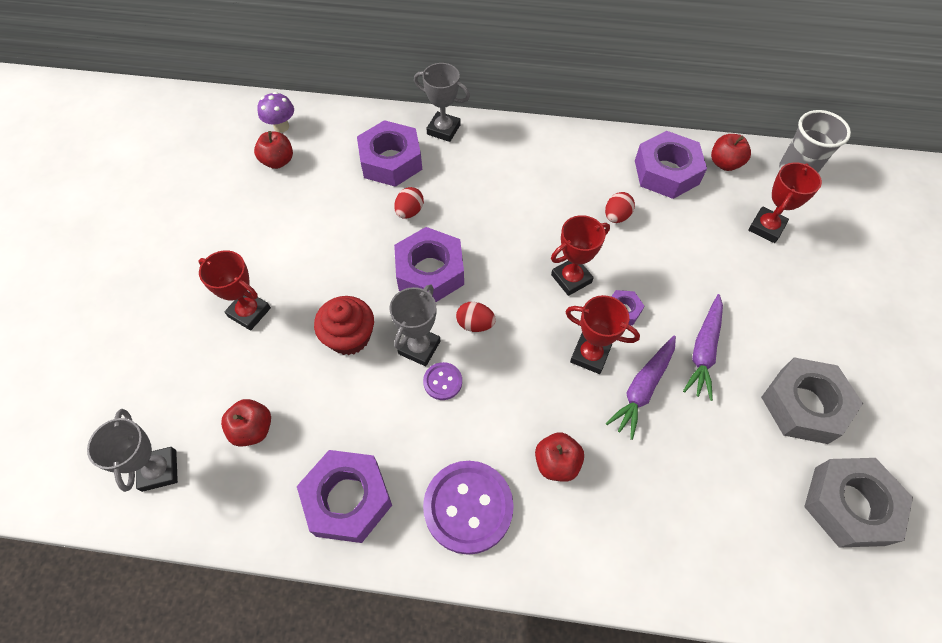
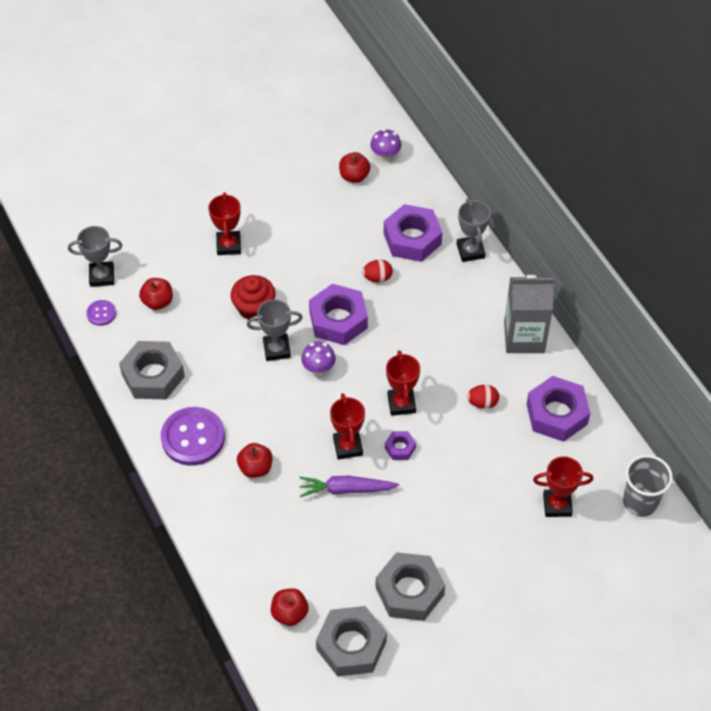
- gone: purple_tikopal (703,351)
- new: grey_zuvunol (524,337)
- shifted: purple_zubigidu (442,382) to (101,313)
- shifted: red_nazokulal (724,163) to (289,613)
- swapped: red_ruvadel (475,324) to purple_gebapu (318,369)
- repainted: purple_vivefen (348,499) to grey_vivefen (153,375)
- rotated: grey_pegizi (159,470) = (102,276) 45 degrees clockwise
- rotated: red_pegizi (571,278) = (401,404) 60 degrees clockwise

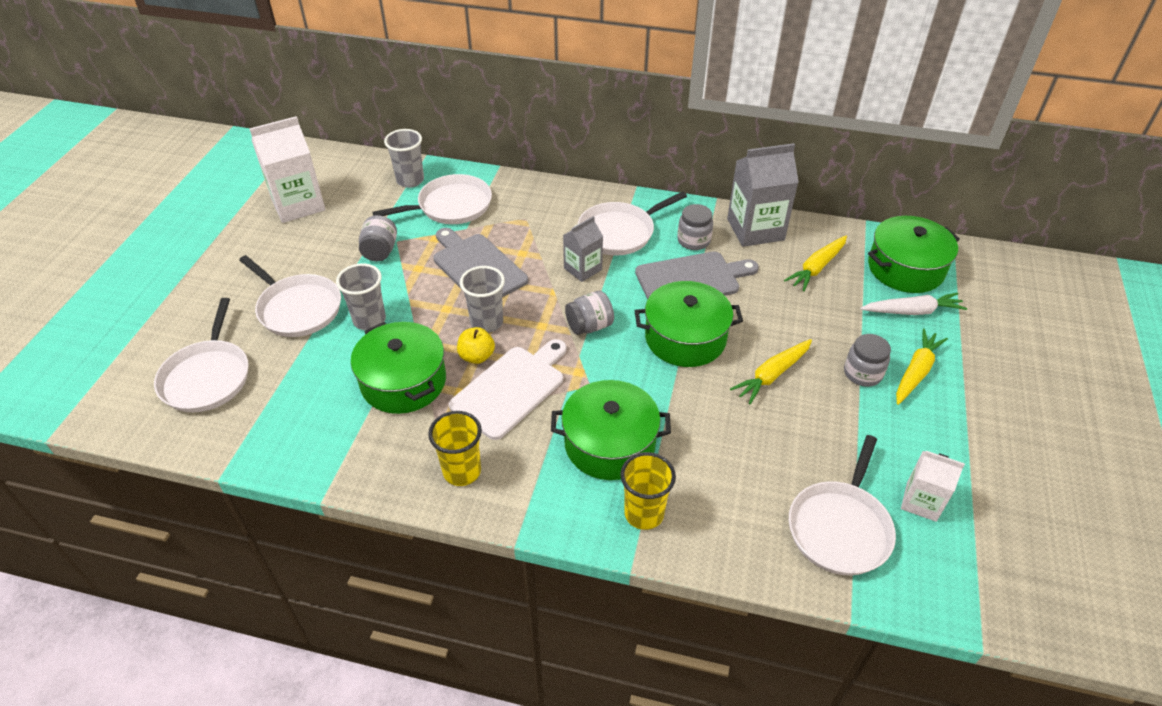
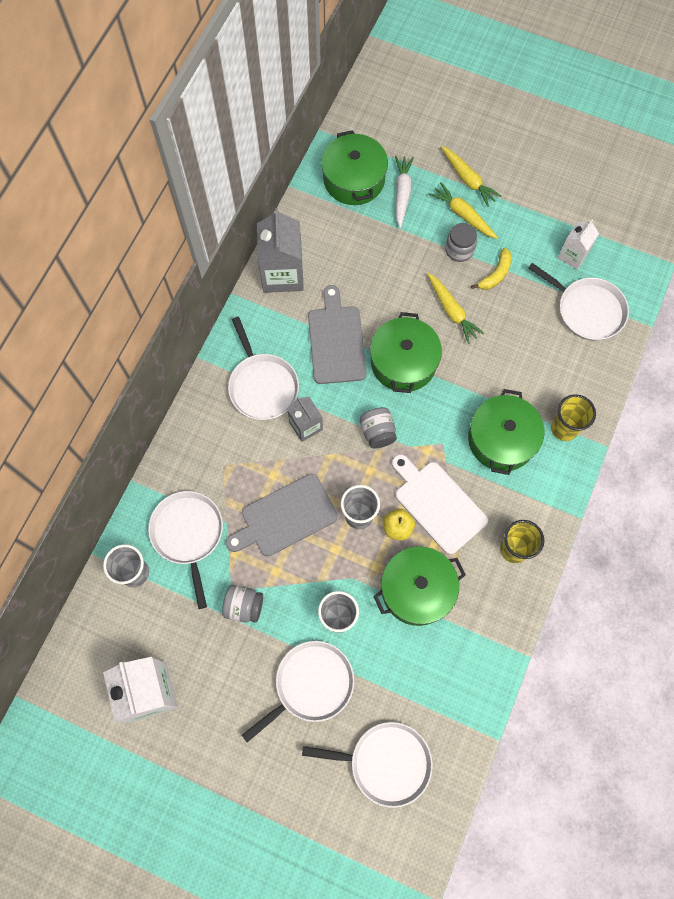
- gone: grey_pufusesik (693,240)
- new: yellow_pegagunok (495,274)
- shifted: yellow_tikopal (816,268) to (468,180)

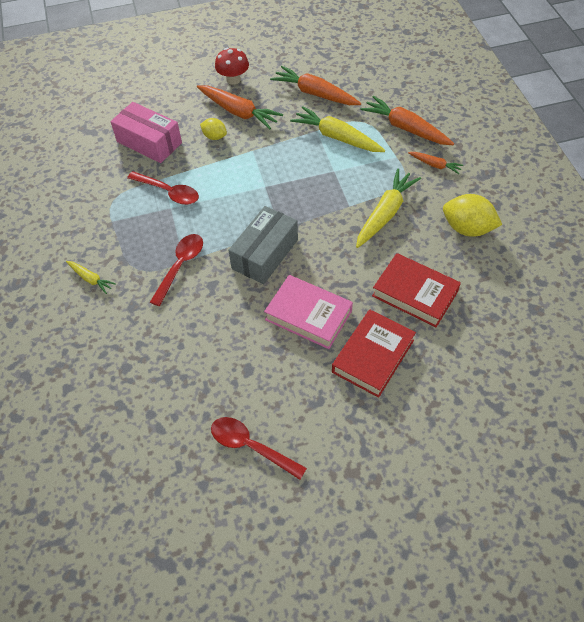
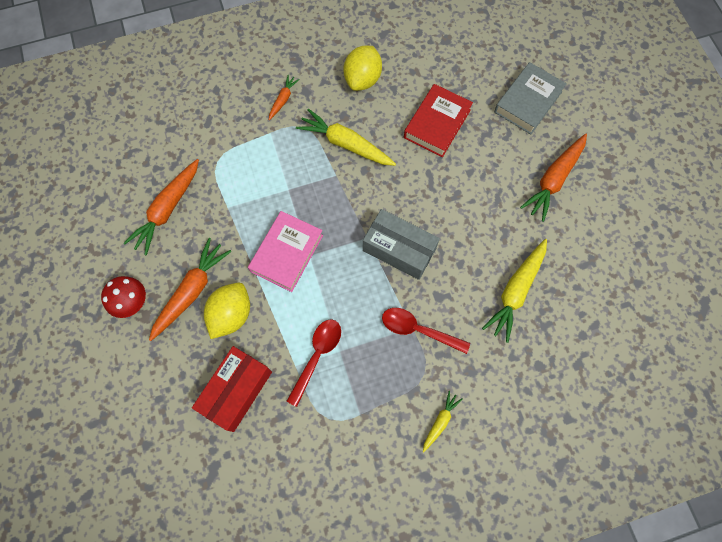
- gone: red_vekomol (251,446)
- gone: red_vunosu (373,356)
- new: grey_vunosu (528,102)
- shifted: pink_vunosu (308,315) to (287,253)
- shifted: yellow_tikopal (337,137) to (516,291)
- shifted: orange_tikopal (406,128) to (554,180)
- repainted: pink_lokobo (149,142) to red_lokobo (236,391)
- scaled: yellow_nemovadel (214,137) = (231,315) x1.74

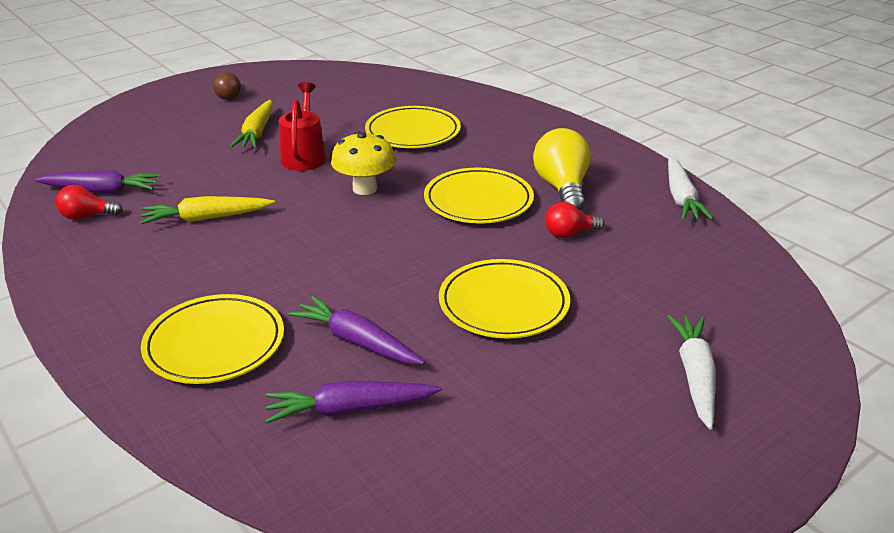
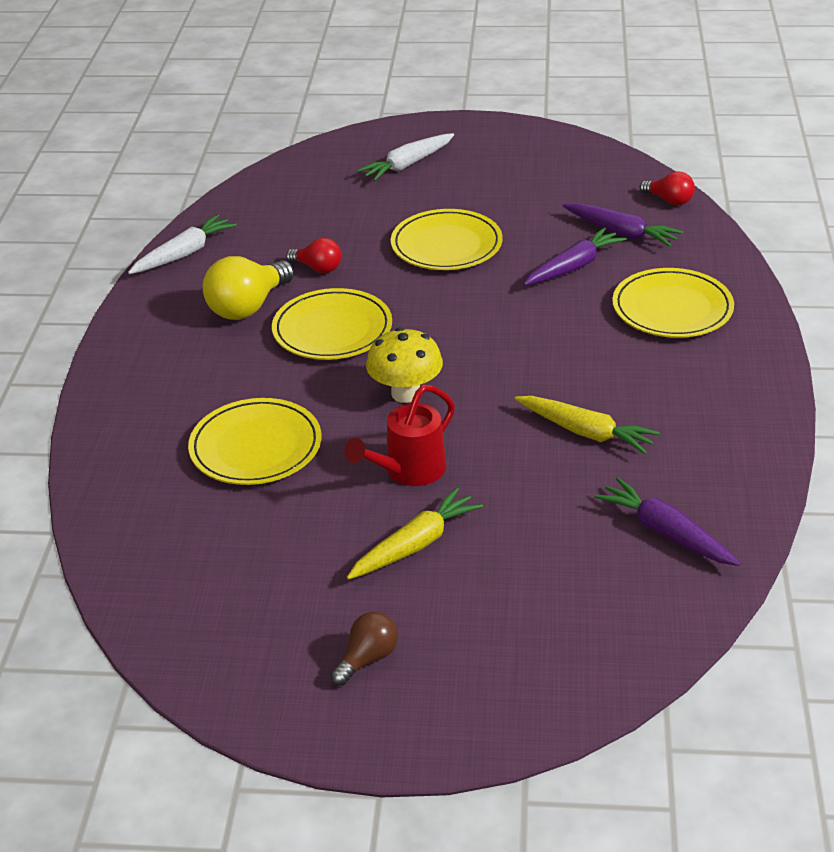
- shifted: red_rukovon (87,216) to (669,200)
- rotated: purple_tikopal (356,341) = (574,266) 120 degrees counterclockwise

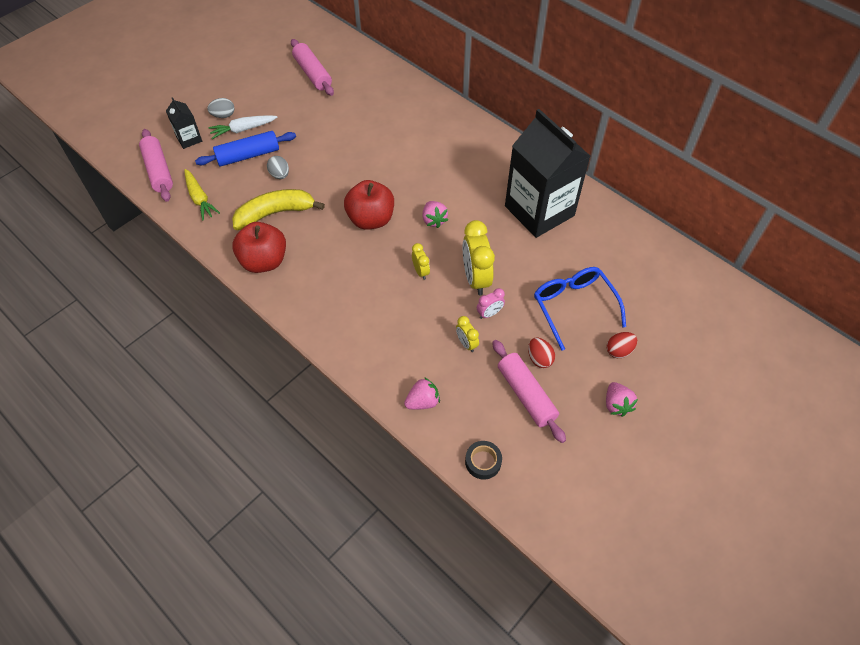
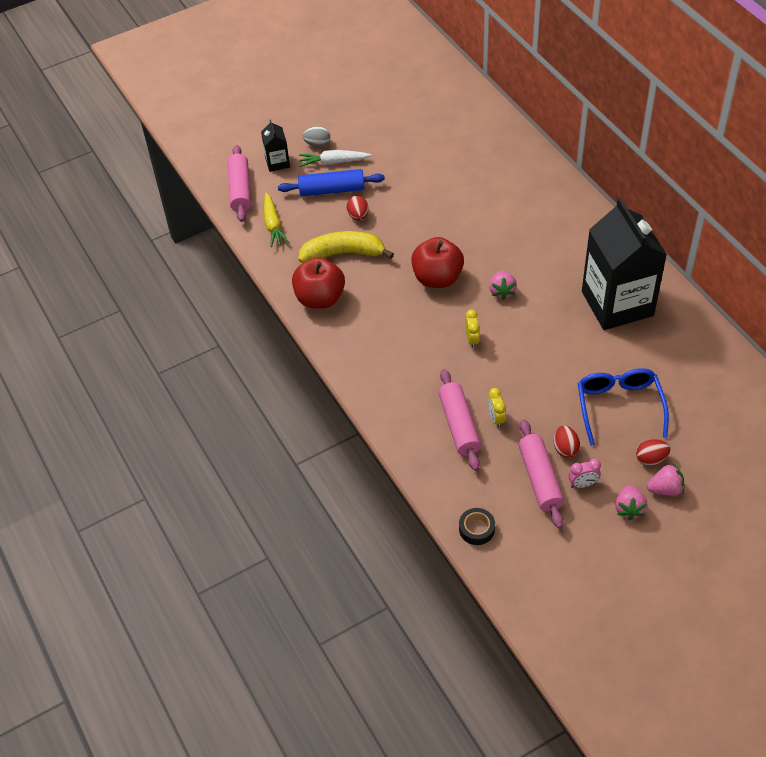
- gone: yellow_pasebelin (475,278)
- shifted: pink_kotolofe (313,74) to (459,425)
- shifted: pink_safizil (422,401) to (665,489)
- shifted: pink_pasebelin (489,313) to (583,484)
- repainted: grey_ruvadel (280,175) to red_ruvadel (358,216)

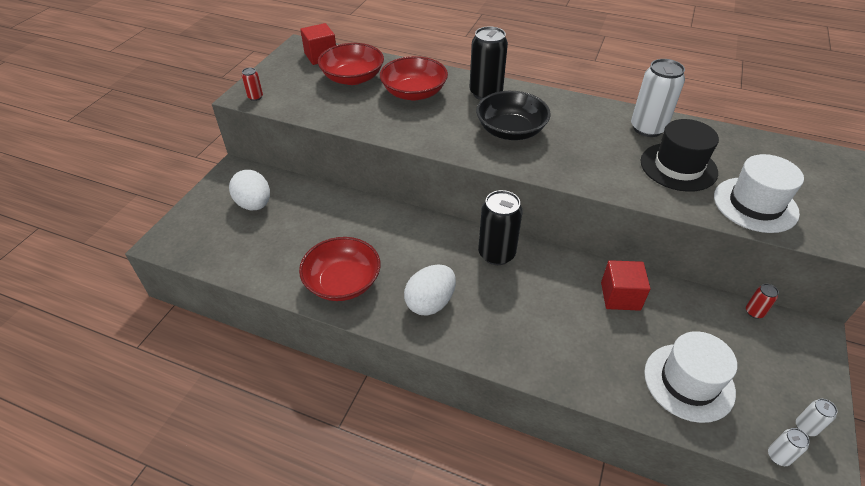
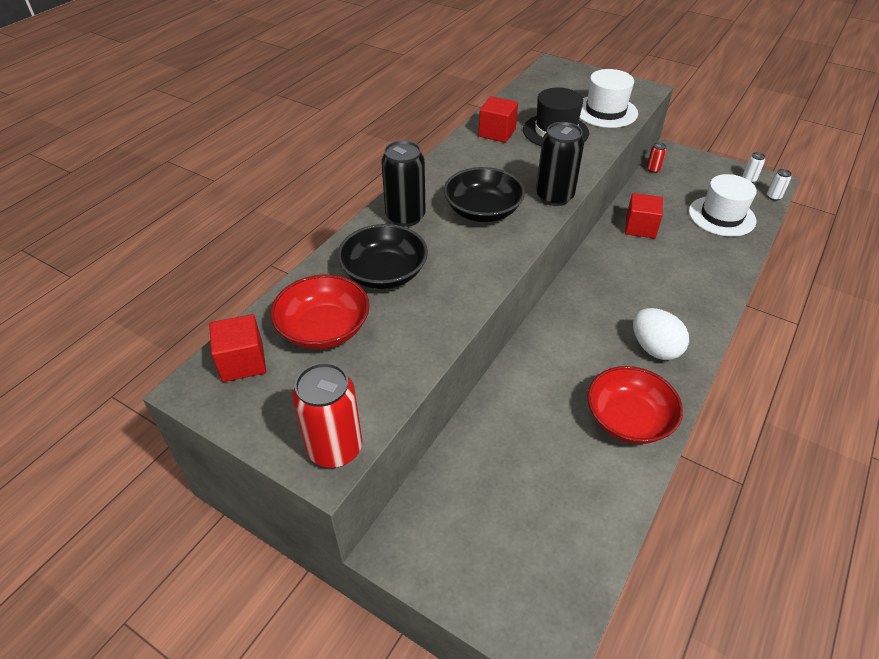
- gone: white_ruvadel (254,204)
- shifted: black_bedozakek (496,254) to (554,197)
- swapped: white_bedozakek (647,128) to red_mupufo (497,133)
- repainted: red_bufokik (414,93) to black_bufokik (384,273)
- scaled: red_bedozakek (255,97) = (335,448) x2.17

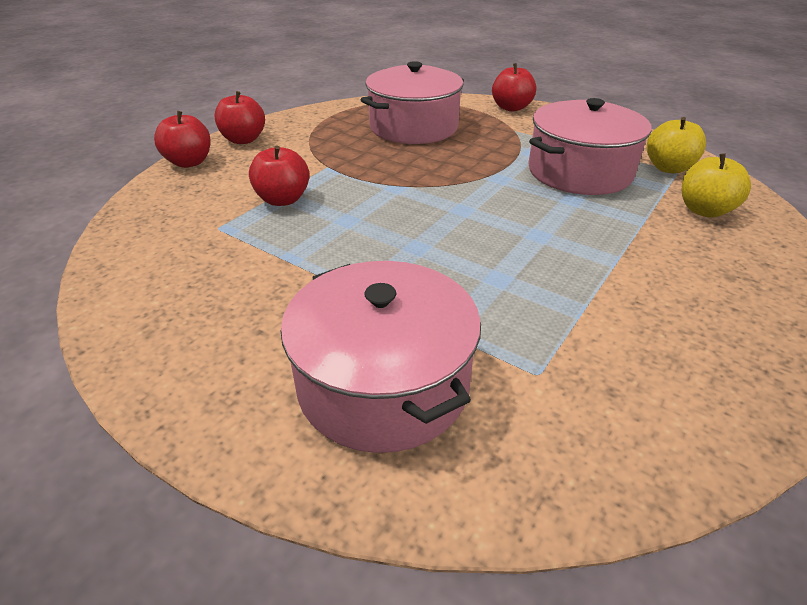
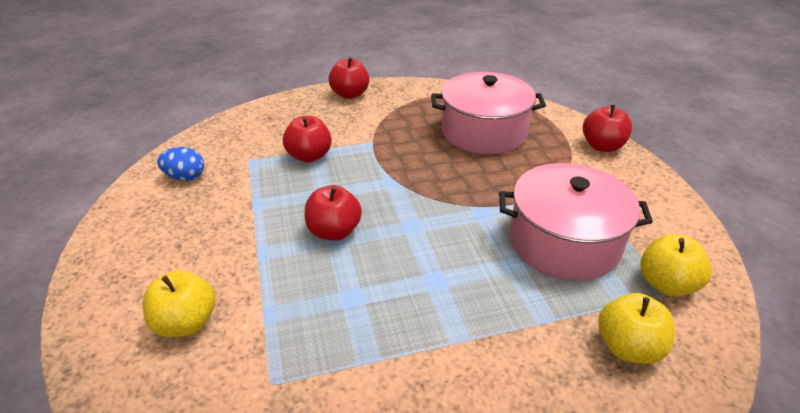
- new: blue_ruvadel (185,177)
- shifted: red_nazokulal (189,162) to (334,231)
- swapped: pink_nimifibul (383,383) to yellow_nazokulal (186,323)

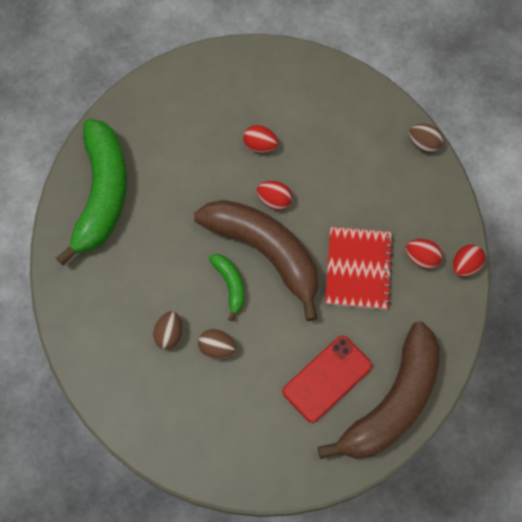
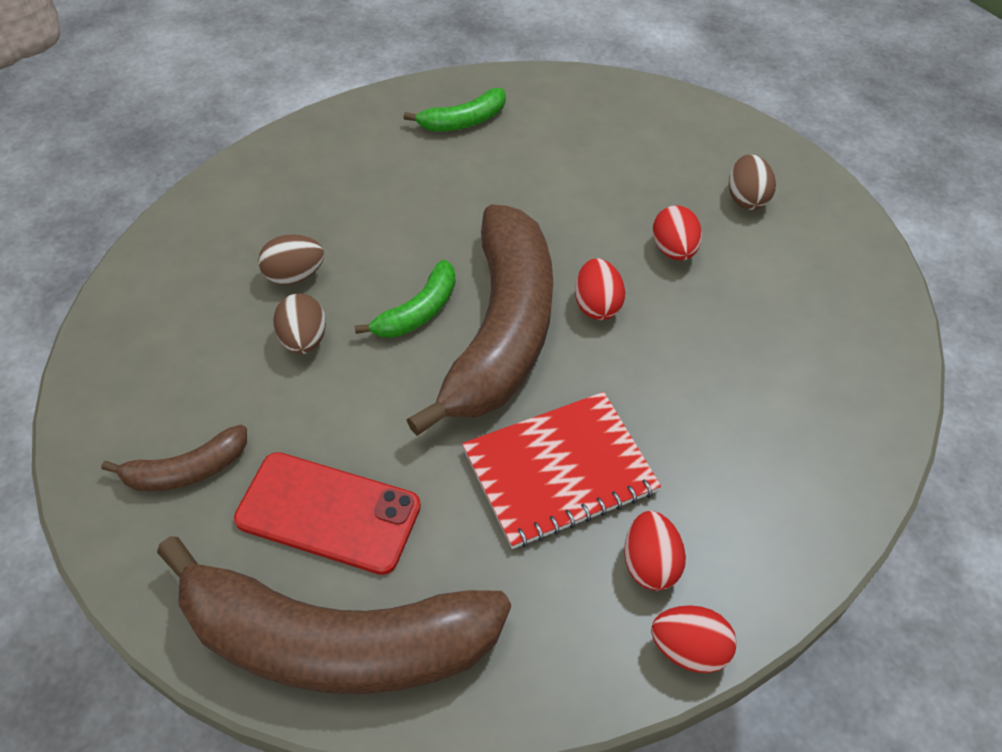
- new: brown_pegagunok (186,470)
- shifted: brown_ruvadel (423,144) to (746,198)
- scaled: green_pegagunok (102,194) = (463,121) x0.44

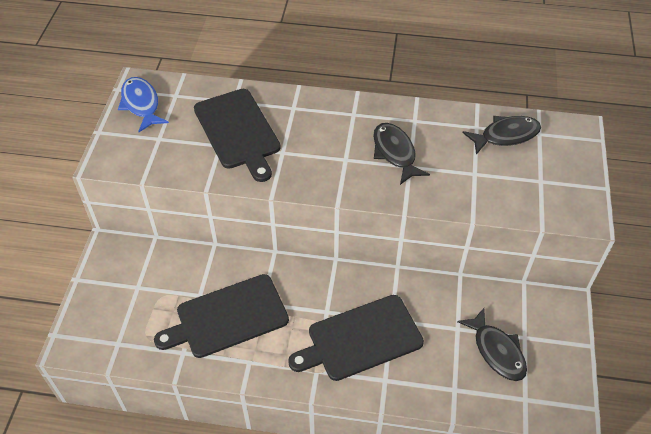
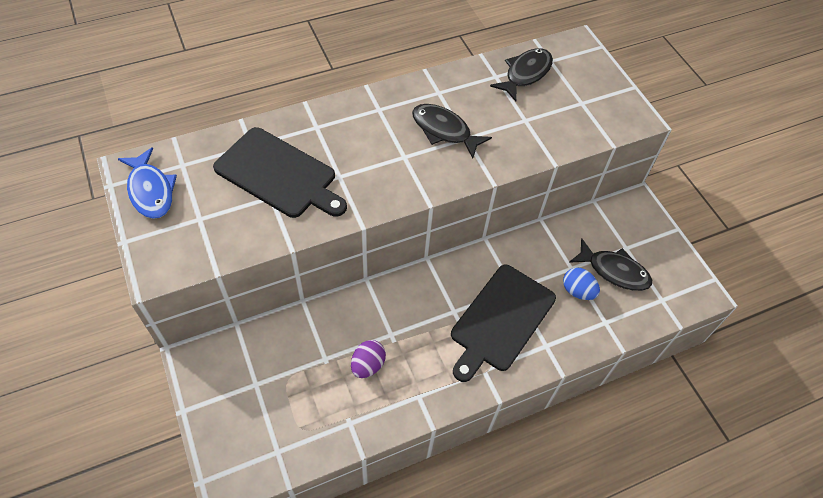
- new: blue_ruvadel (577,291)
- swapped: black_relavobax (227,317) to purple_ruvadel (368,365)
- rotated: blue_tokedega (141,104) = (151,190) 150 degrees counterclockwise

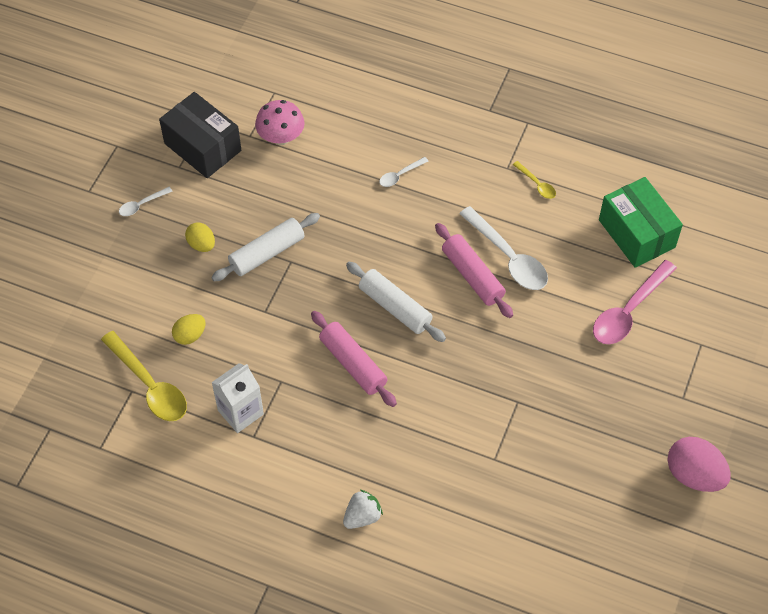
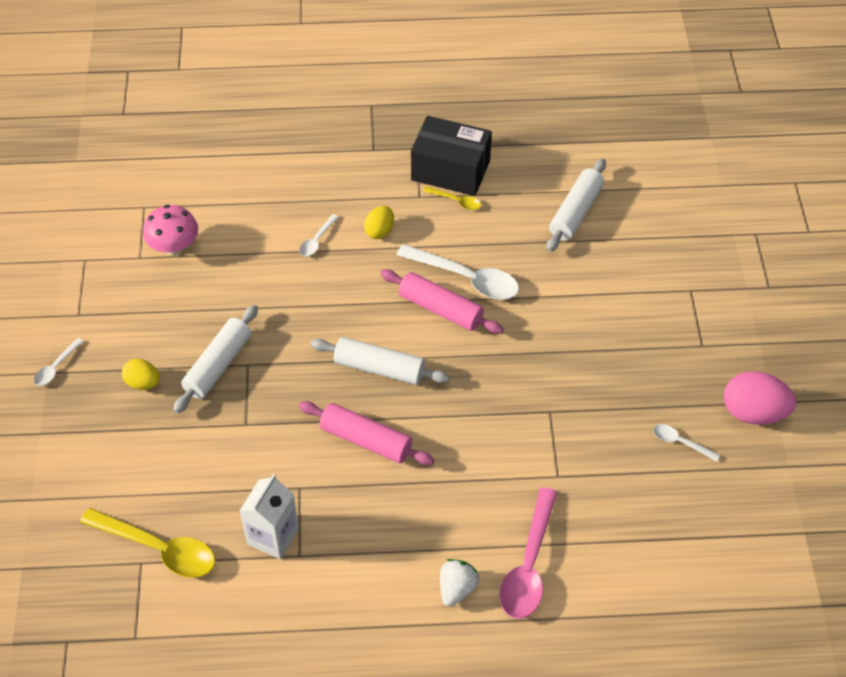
- new: white_vekomol (680,442)
- shifted: black_lokobo (202,147) to (450,170)
- shifted: yellow_ruvadel (190,335) to (379,231)
- shifted: pink_vekomol (628,311) to (528,565)
- swapped: green_lokobo (636,233) to white_kotolofe (575,212)

